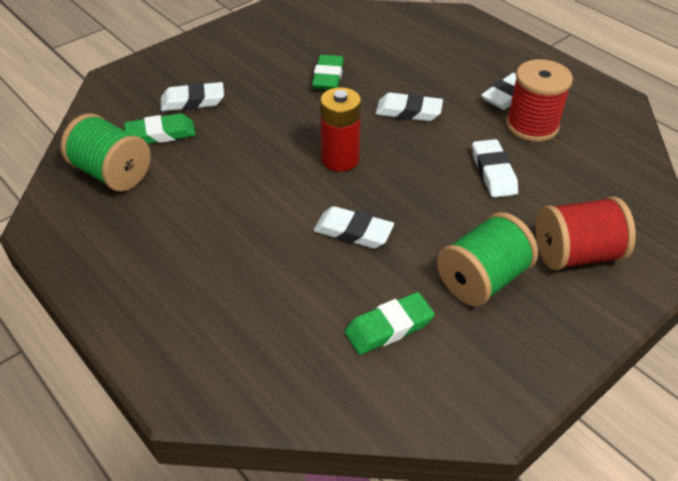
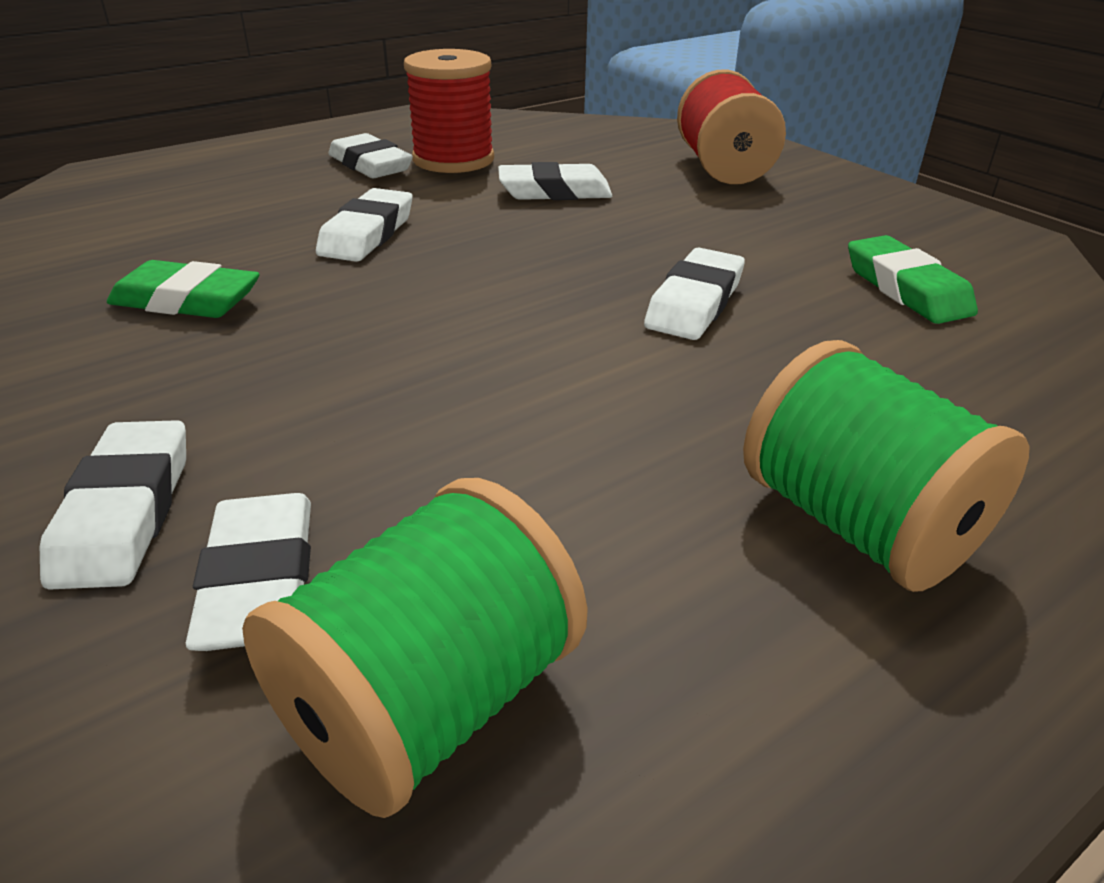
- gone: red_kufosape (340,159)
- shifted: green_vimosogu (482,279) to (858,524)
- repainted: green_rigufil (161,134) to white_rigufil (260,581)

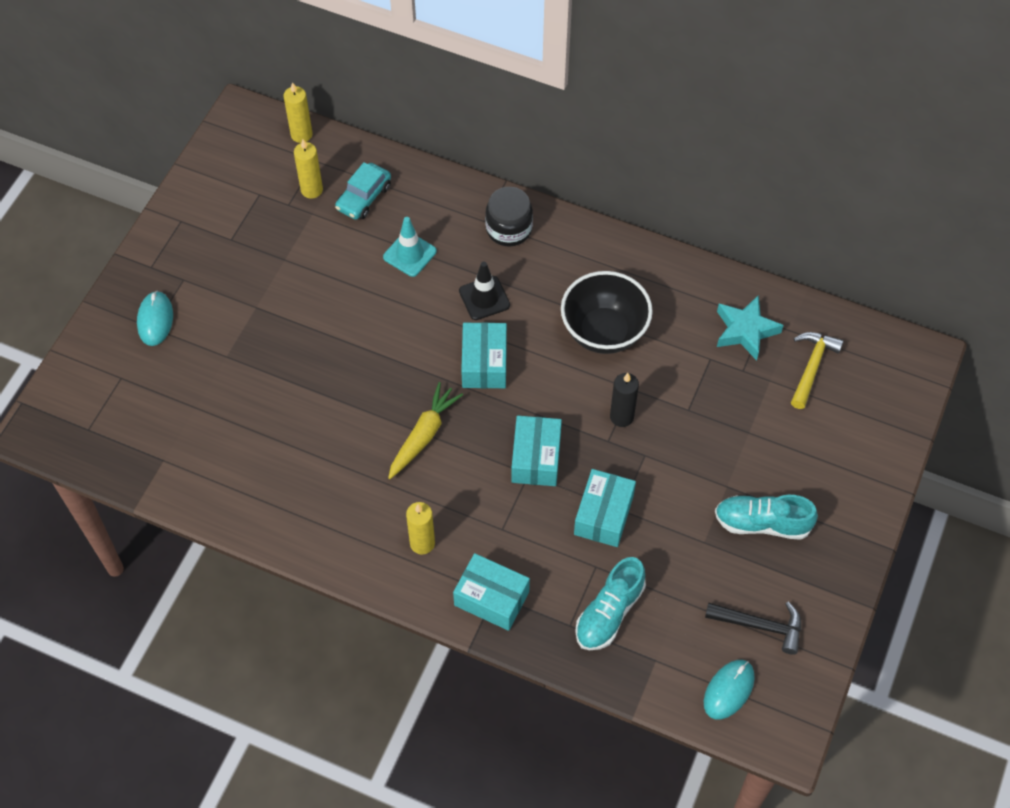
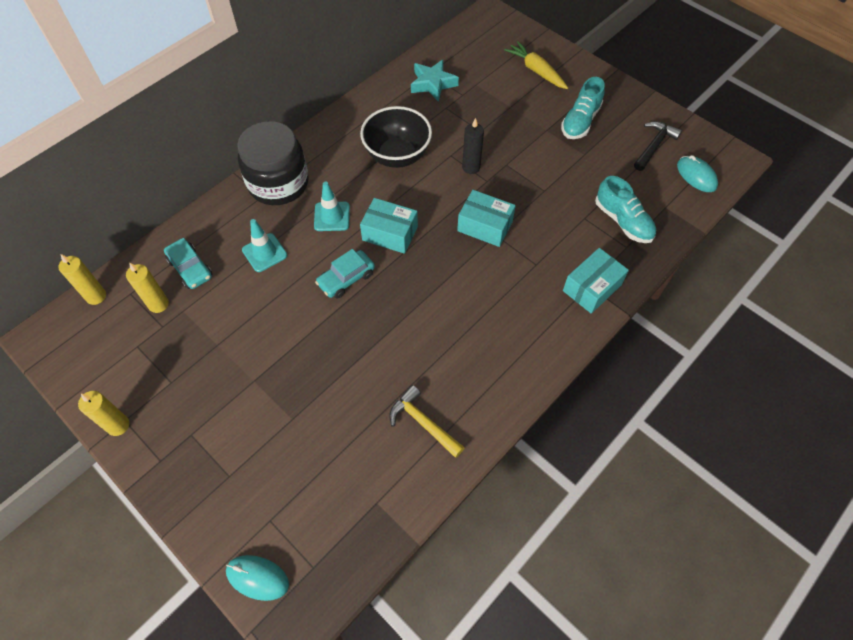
- gone: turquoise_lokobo (603,515)
- new: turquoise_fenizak (346,279)
- shifted: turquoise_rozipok (155,320) to (257,578)
- shifted: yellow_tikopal (423,435) to (536,71)
- shifted: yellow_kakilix (422,543) to (118,425)
- shifted: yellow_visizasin (812,366) to (423,422)
- repainted: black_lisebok (484,298) to turquoise_lisebok (332,216)
- scaled: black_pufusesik (509,229) = (278,183) x1.62

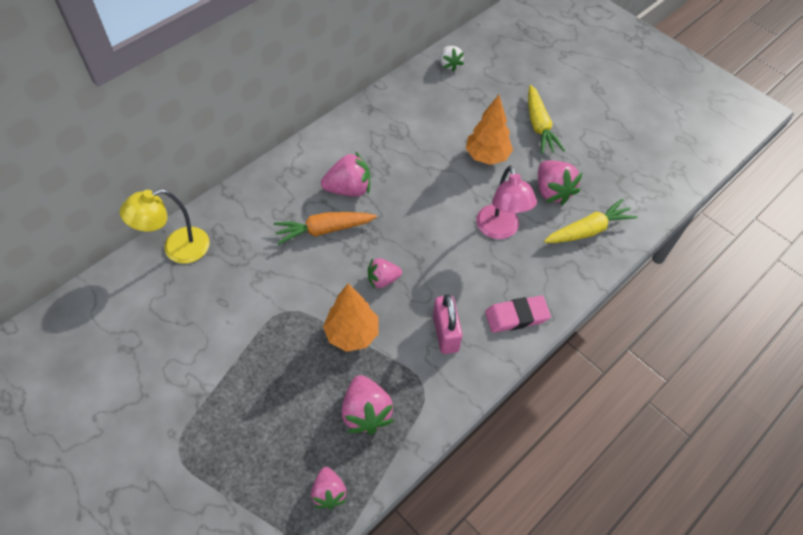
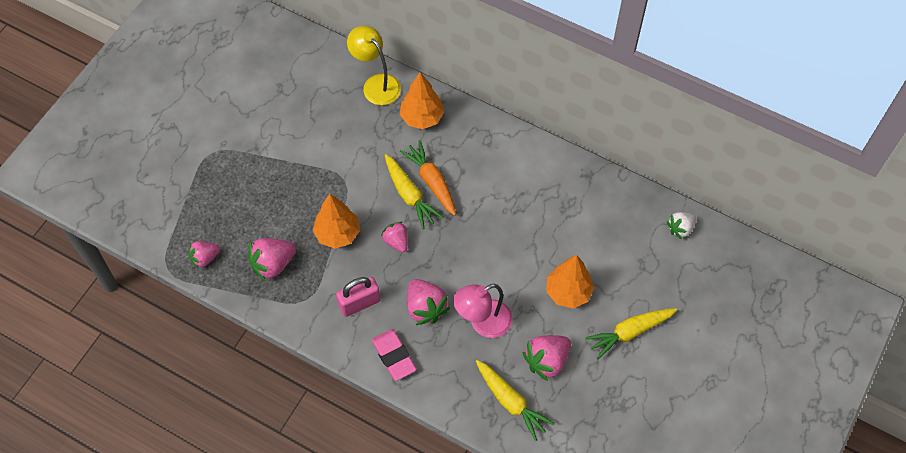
- new: yellow_tikopal (409,195)
- new: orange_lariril (422,118)
- shifted: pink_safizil (349,189) to (425,308)

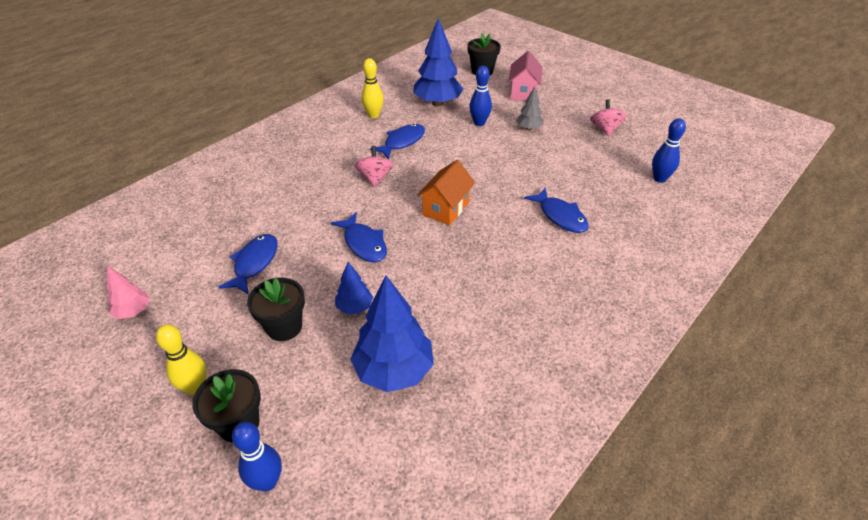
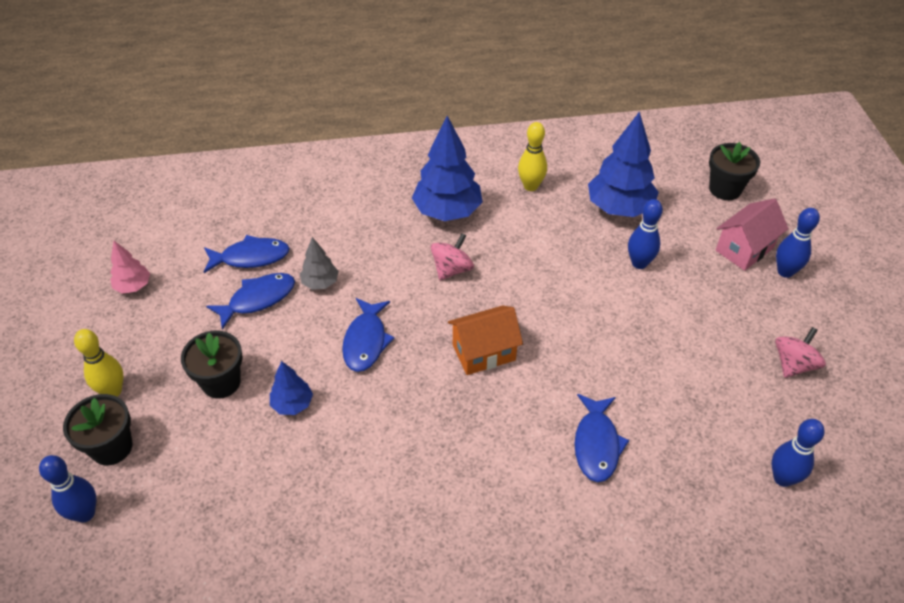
- new: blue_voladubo (785,272)
- shifted: blue_lariril (394,370) to (447,212)
- shifted: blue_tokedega (402,142) to (251,257)
- shifted: grey_lariril (528,128) to (320,283)

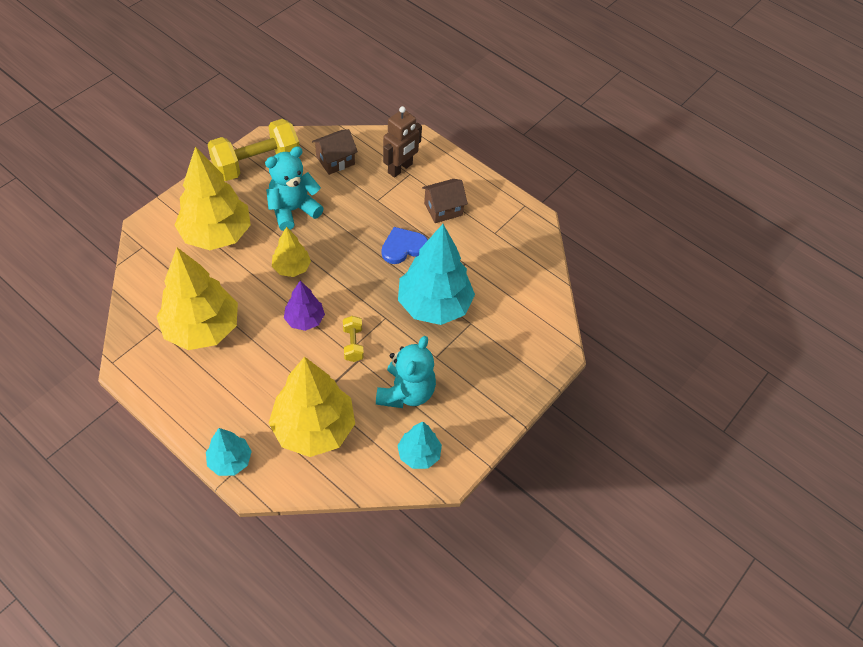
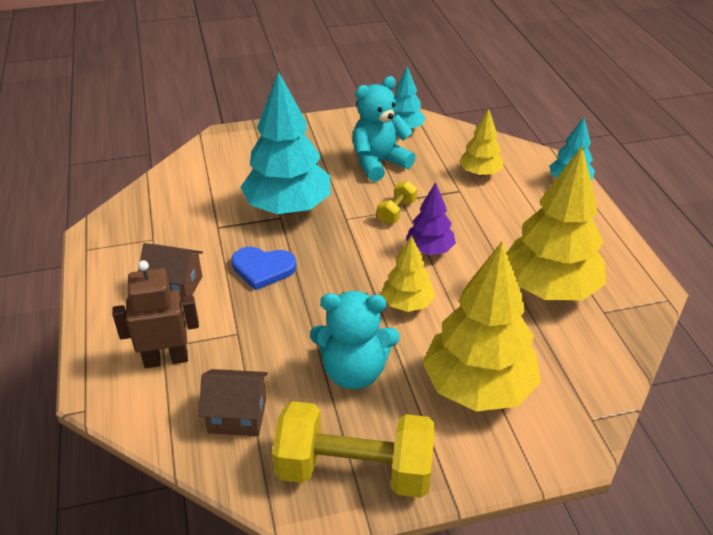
- scaled: yellow_lariril (314,428) = (480,173) x0.52

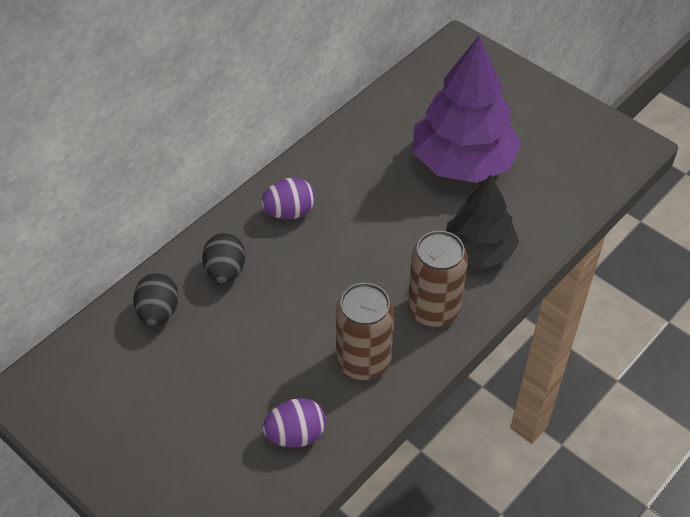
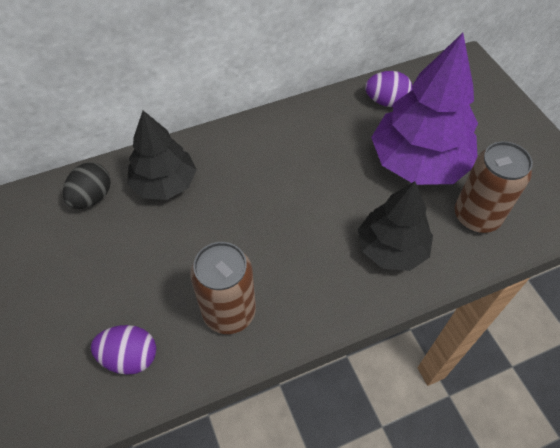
- shifted: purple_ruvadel (289,212) to (386,101)
- shifted: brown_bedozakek (433,309) to (476,216)
- swapped: black_ruvadel (225,271) to black_lariril (164,183)

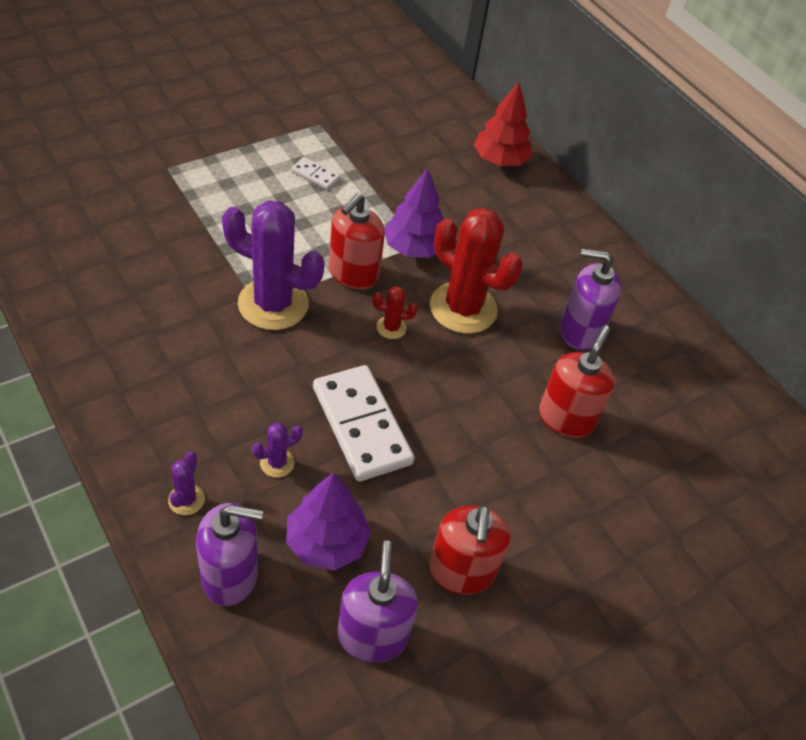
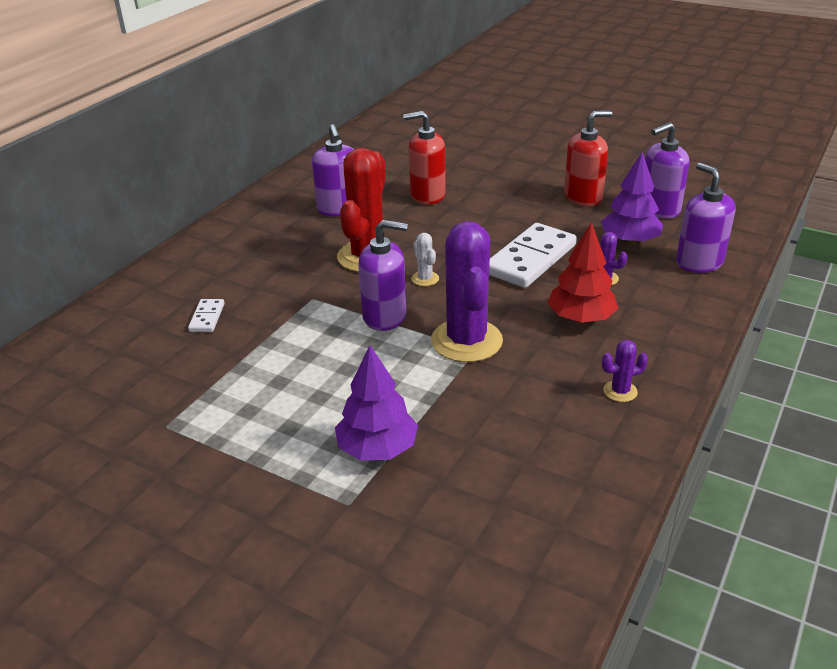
- shifted: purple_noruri (186,500) to (620,391)
- shifted: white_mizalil (315,175) to (207,317)
- shifted: purple_lariril (414,248) to (377,449)
- shifted: red_lariril (499,160) to (581,318)
- repainted: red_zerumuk (353,274) to purple_zerumuk (385,316)
- repainted: red_noruri (391,327) to white_noruri (425,279)

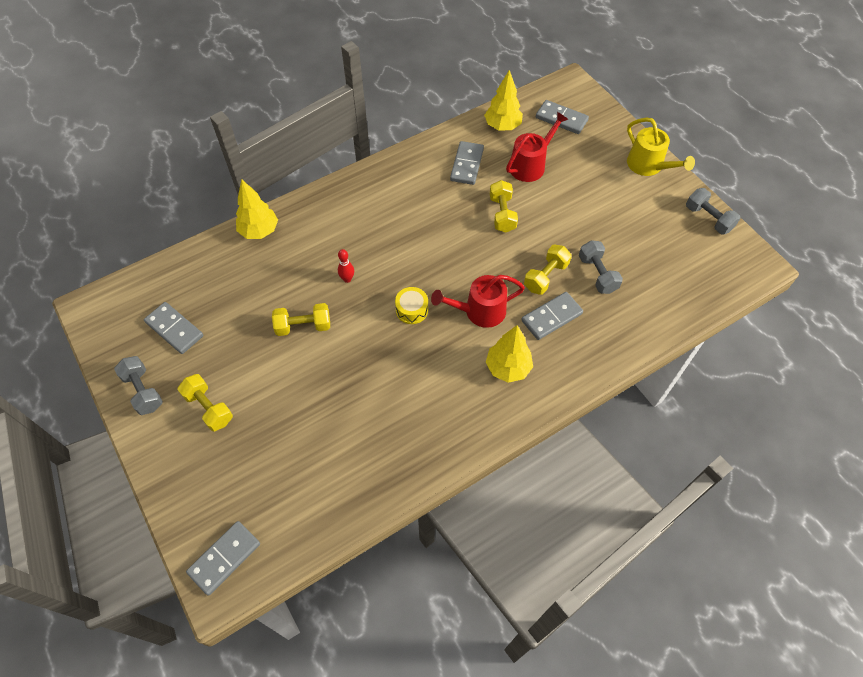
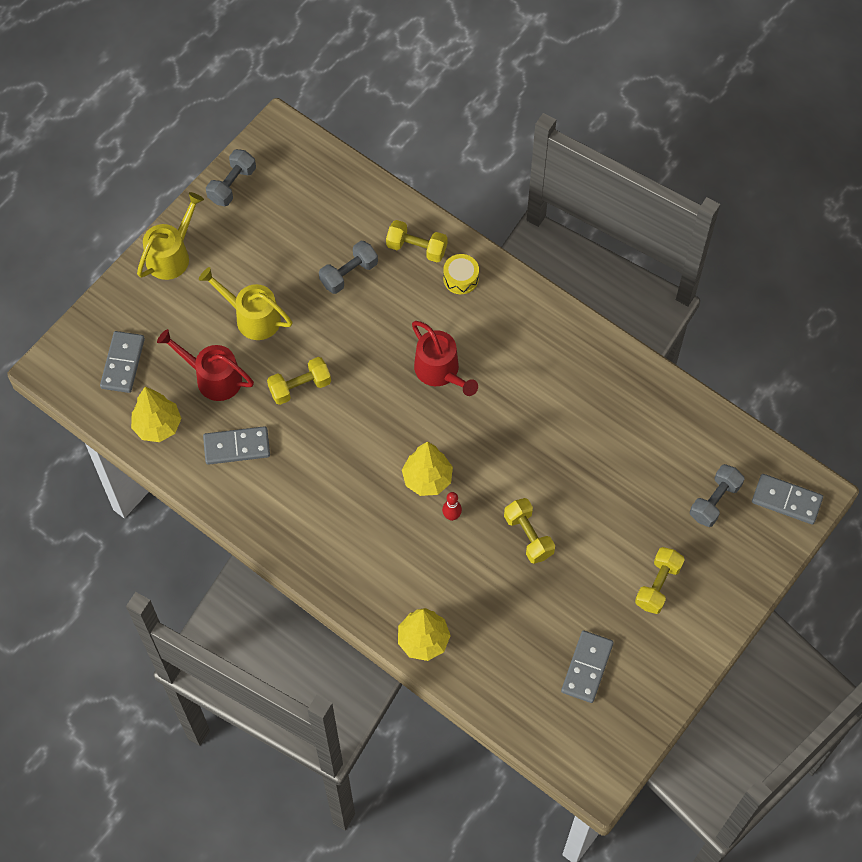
- gone: grey_mizalil (551,317)
- new: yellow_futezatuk (252,317)
- shifted: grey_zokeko (143,391) to (715,501)
- shifted: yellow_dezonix (412,310) to (460,278)
- shifted: yellow_lariril (508,368) to (427,479)
- shifted: yellow_zokeko (545,276) to (416,248)

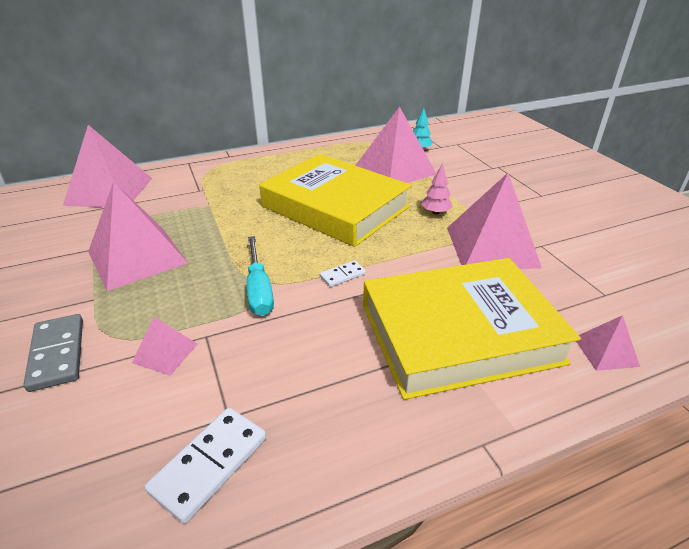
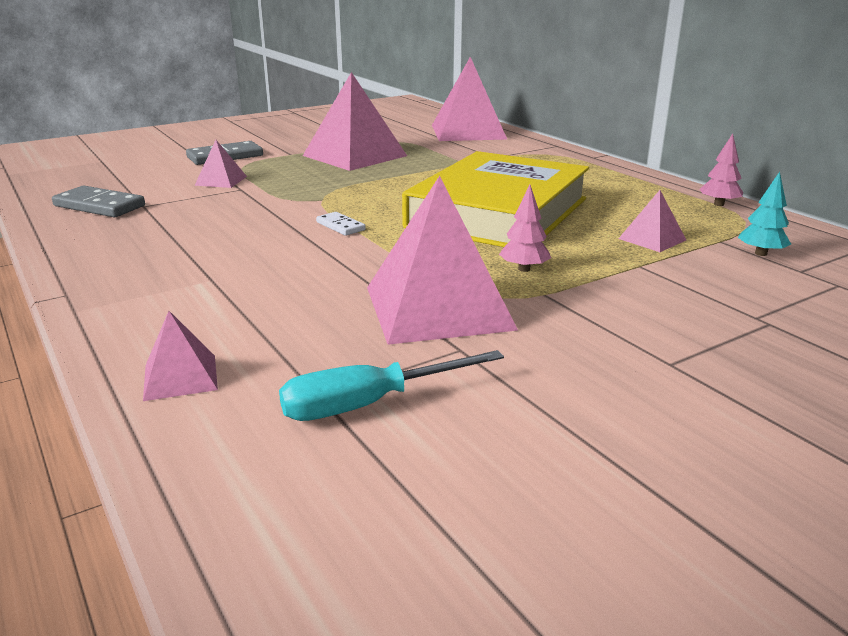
- gone: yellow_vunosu (459,333)
- new: pink_lariril (718,204)
- shifted: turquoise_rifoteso (259,290) to (369,404)
- repainted: white_mizalil (210,464) to grey_mizalil (99,206)
- scaled: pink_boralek (395,169) = (652,239) x0.47

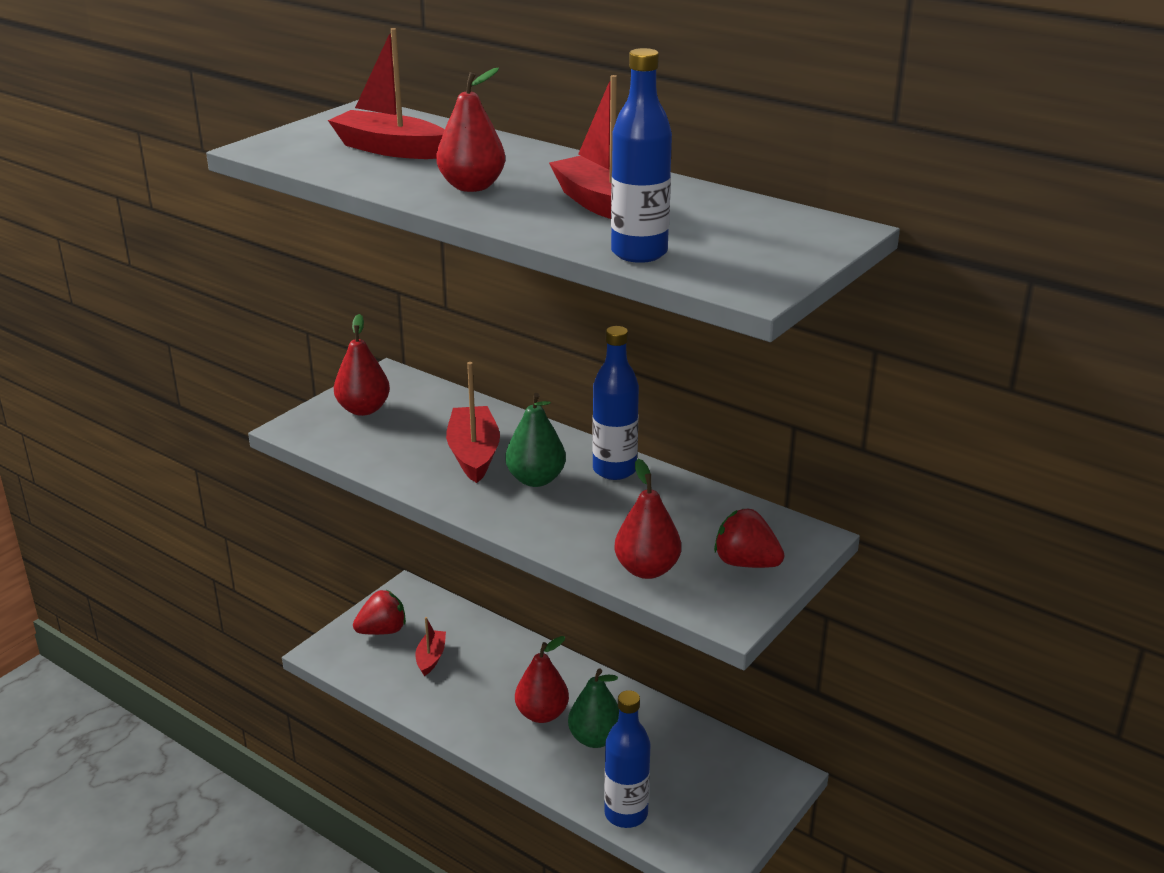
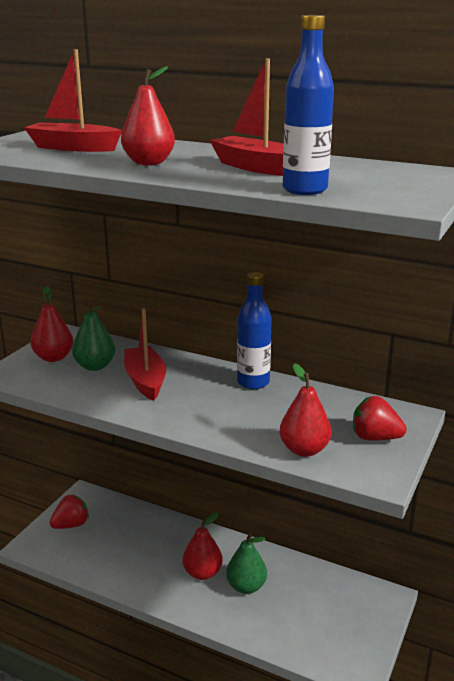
- gone: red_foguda (431,658)
- gone: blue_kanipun (626,814)
- shifted: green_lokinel (535,479) to (95,366)

